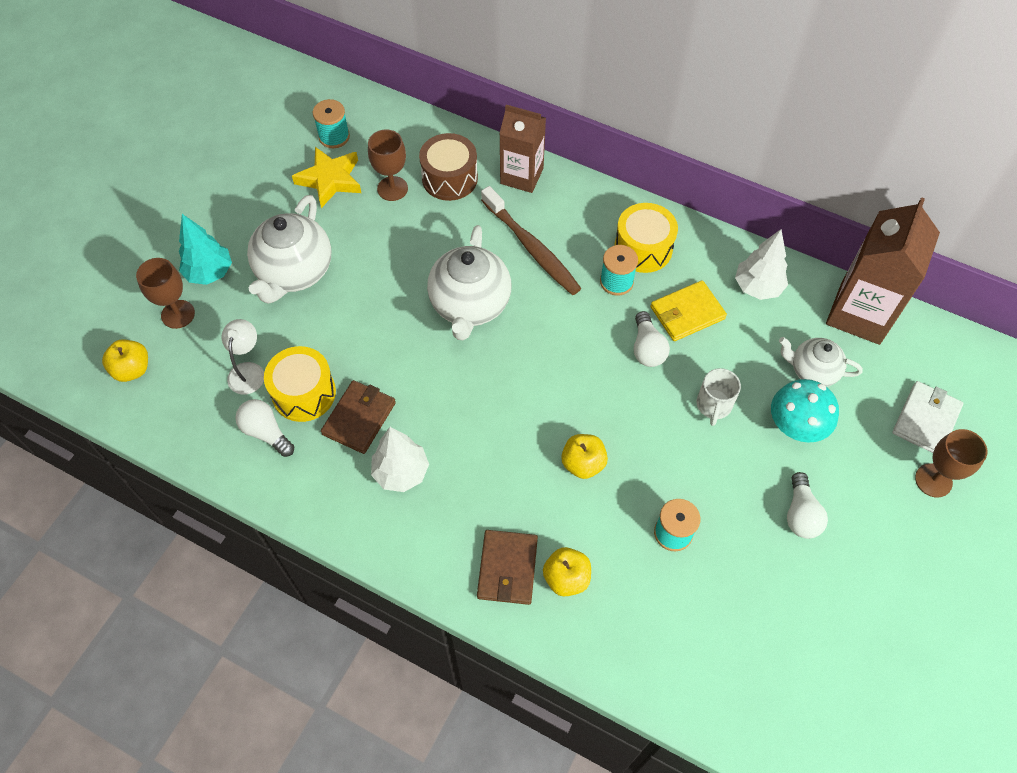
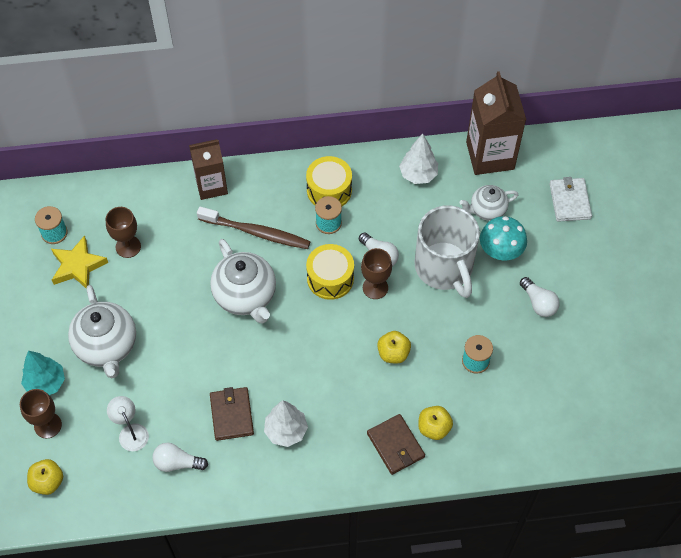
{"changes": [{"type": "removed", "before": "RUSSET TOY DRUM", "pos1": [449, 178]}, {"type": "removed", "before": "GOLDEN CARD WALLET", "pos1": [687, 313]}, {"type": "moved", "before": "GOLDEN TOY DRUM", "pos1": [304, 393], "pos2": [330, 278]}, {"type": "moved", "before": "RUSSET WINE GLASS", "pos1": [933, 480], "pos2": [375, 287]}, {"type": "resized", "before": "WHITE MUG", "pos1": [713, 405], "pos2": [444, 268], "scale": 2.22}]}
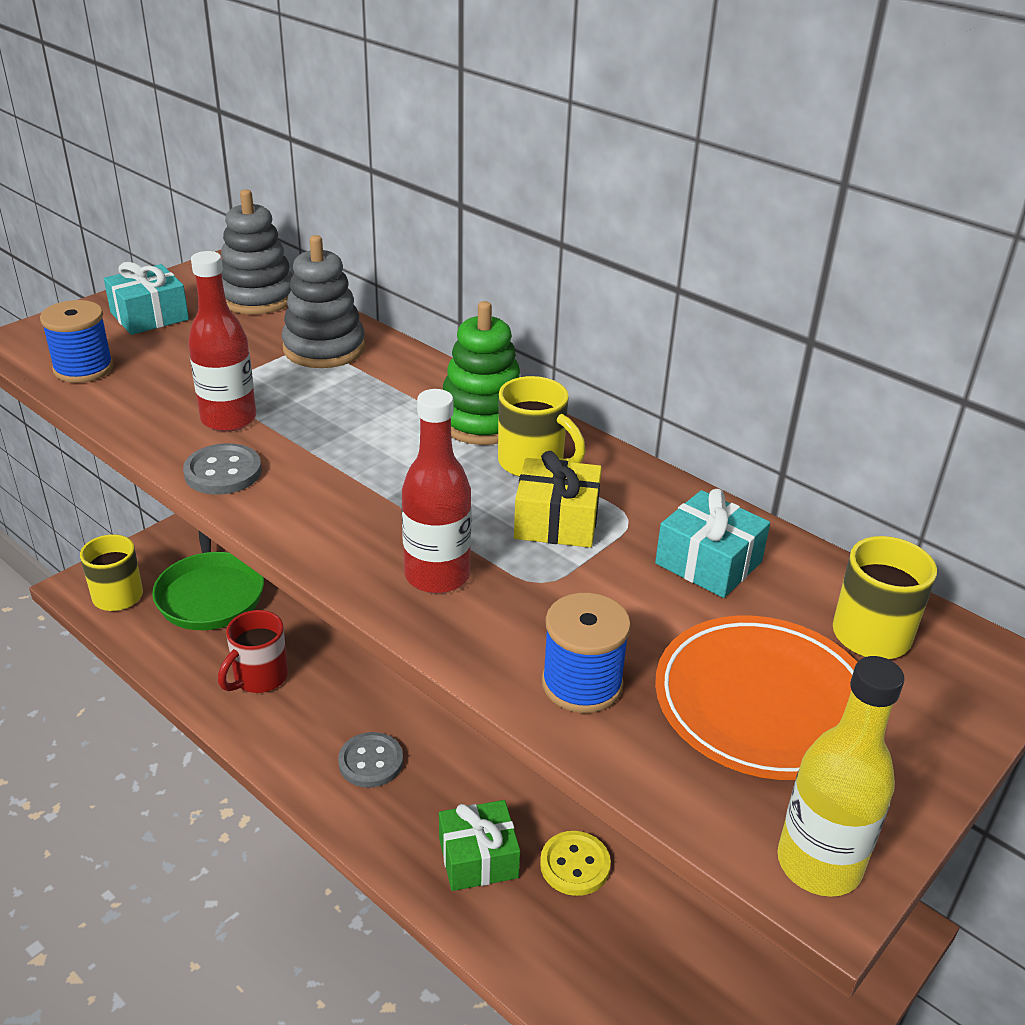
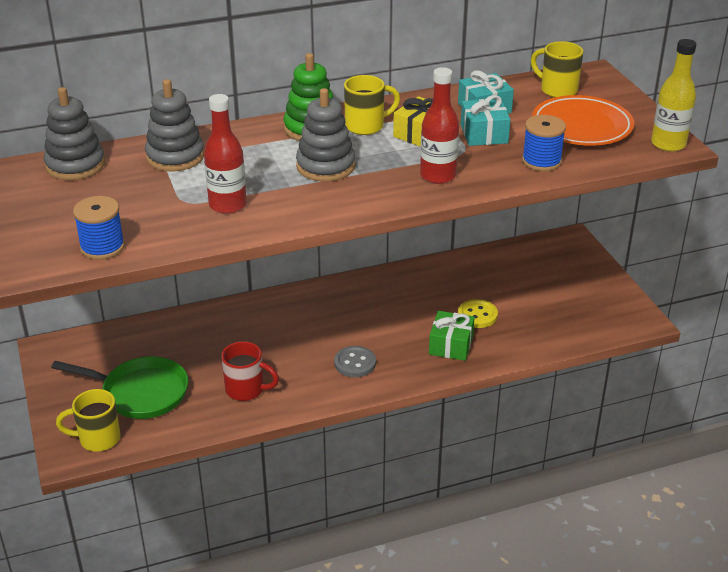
{"changes": [{"type": "removed", "before": "ASH-GREY SEWING BUTTON", "pos1": [223, 472]}, {"type": "added", "after": "ASH-GREY STACKING TOY", "pos2": [325, 166]}, {"type": "moved", "before": "TURQUOISE WRAPPED GIFT", "pos1": [149, 316], "pos2": [484, 134]}, {"type": "turned", "before": "CRIMSON MUG", "pos1": [259, 678], "pos2": [246, 390], "turn": -45}]}
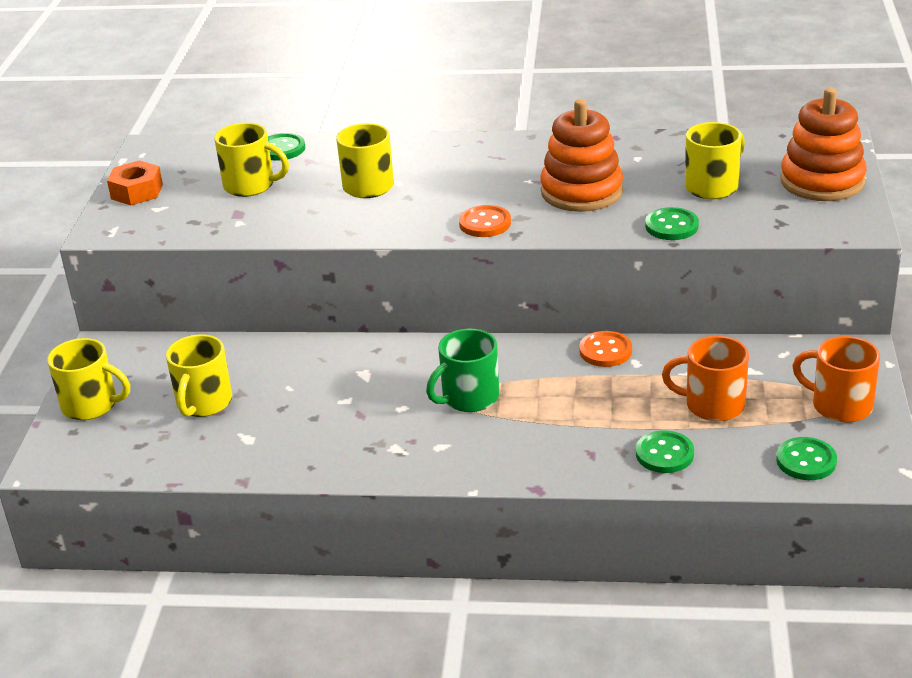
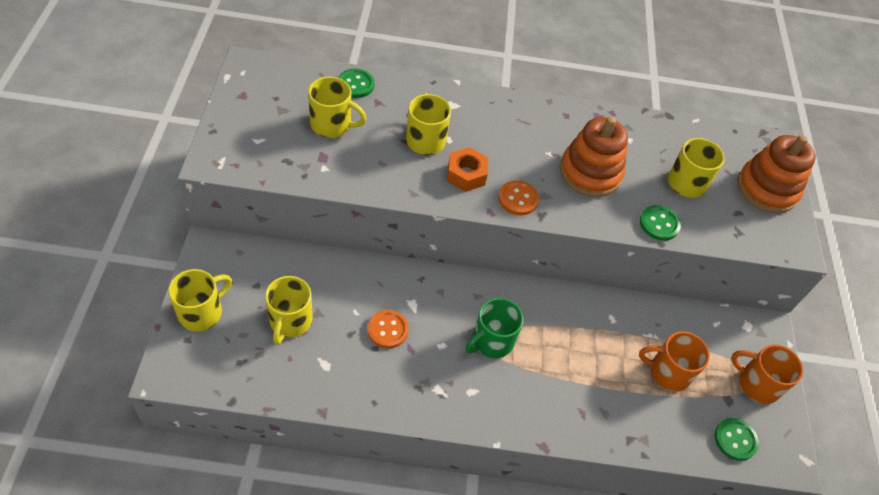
{"changes": [{"type": "removed", "before": "EMERALD SEWING BUTTON", "pos1": [664, 454]}, {"type": "moved", "before": "BRIGHT ORANGE HEXAGON NUT", "pos1": [137, 192], "pos2": [466, 174]}, {"type": "moved", "before": "BRIGHT ORANGE SEWING BUTTON", "pos1": [605, 351], "pos2": [388, 330]}, {"type": "turned", "before": "GOLDEN MUG", "pos1": [91, 405], "pos2": [202, 312], "turn": -60}]}
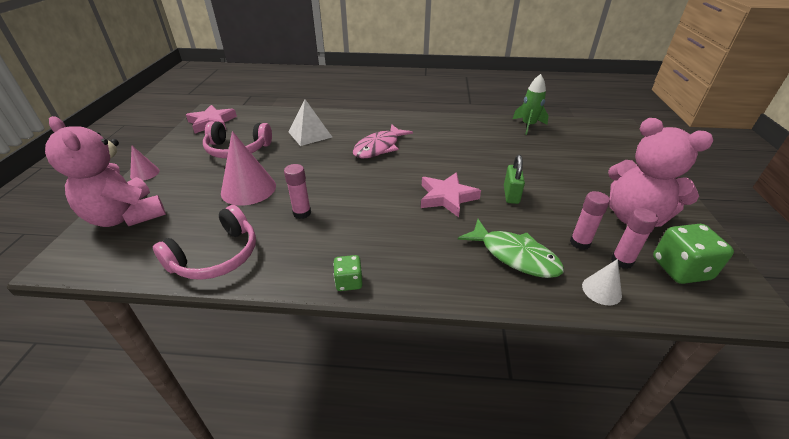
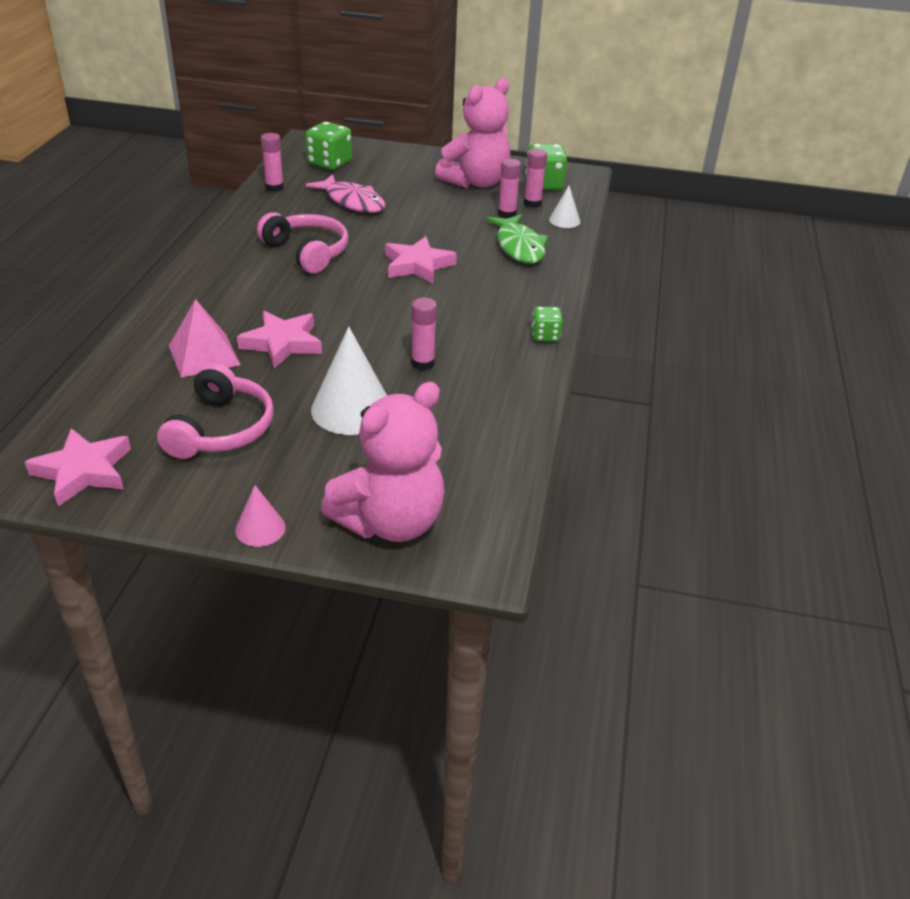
{"changes": [{"type": "removed", "before": "EMERALD LOCK", "pos1": [511, 195]}, {"type": "added", "after": "ROSY STAR", "pos2": [282, 343]}, {"type": "added", "after": "EMERALD DICE", "pos2": [329, 163]}, {"type": "moved", "before": "ROSY HEADSET", "pos1": [216, 256], "pos2": [307, 252]}, {"type": "moved", "before": "ROSY FISH", "pos1": [379, 147], "pos2": [352, 202]}, {"type": "replaced", "before": "EMERALD ROCKET", "after": "ROSY STICK OF GLUE", "pos1": [528, 125], "pos2": [274, 187]}, {"type": "recoloured", "before": "ROSY CONE", "after": "WHITE CONE", "pos1": [248, 189], "pos2": [351, 409]}, {"type": "recoloured", "before": "WHITE PYRAMID SHAPE", "after": "ROSY PYRAMID SHAPE", "pos1": [310, 134], "pos2": [204, 355]}, {"type": "turned", "before": "EMERALD FISH", "pos1": [514, 255], "pos2": [519, 247], "turn": 120}]}
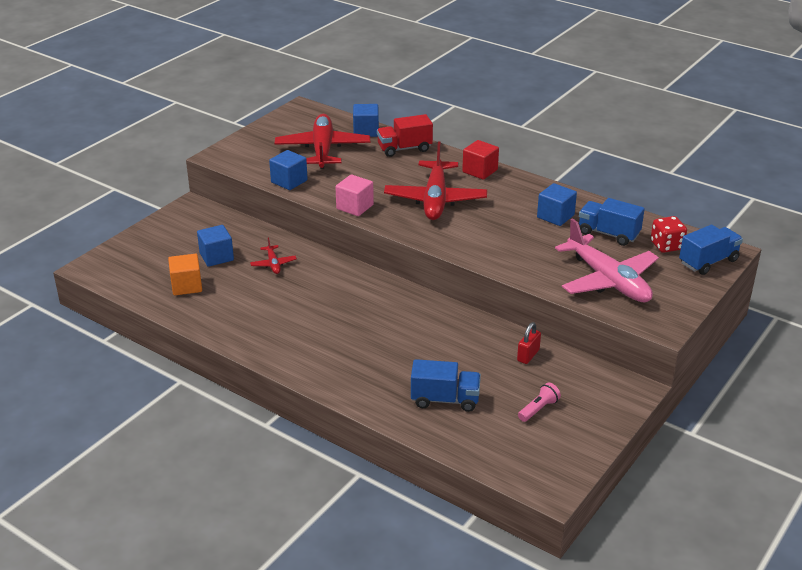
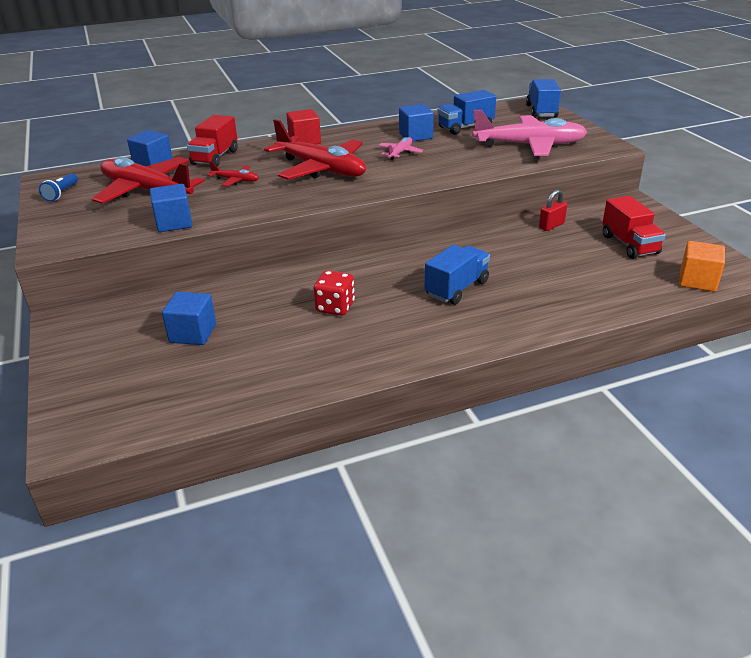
{"changes": [{"type": "removed", "before": "ROSY SOLID CUBE", "pos1": [355, 207]}, {"type": "added", "after": "COBALT POCKET TORCH", "pos2": [61, 193]}, {"type": "added", "after": "ROSY TOY PLANE", "pos2": [400, 152]}, {"type": "moved", "before": "BRIGHT ORANGE SOLID CUBE", "pos1": [186, 286], "pos2": [697, 281]}, {"type": "moved", "before": "CRIMSON TOY PLANE", "pos1": [273, 264], "pos2": [236, 180]}, {"type": "moved", "before": "COBALT TOY TRUCK", "pos1": [445, 400], "pos2": [456, 288]}, {"type": "moved", "before": "CRIMSON DICE", "pos1": [666, 246], "pos2": [335, 307]}, {"type": "replaced", "before": "ROSY POCKET TORCH", "after": "CRIMSON TOY TRUCK", "pos1": [538, 409], "pos2": [629, 244]}, {"type": "turned", "before": "CRIMSON LOCK", "pos1": [528, 355], "pos2": [551, 226], "turn": 75}]}
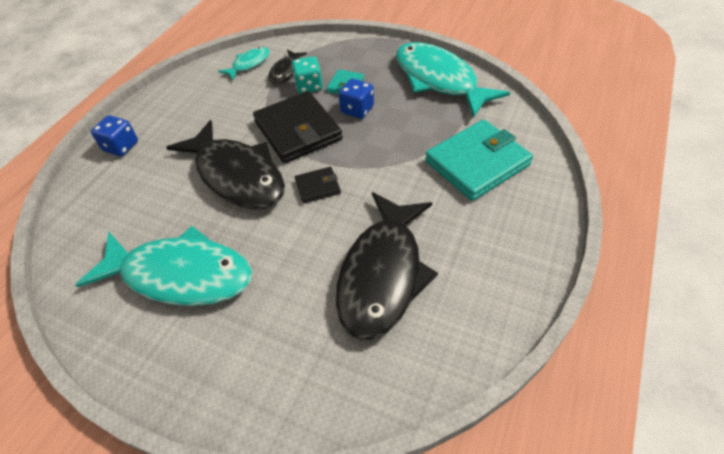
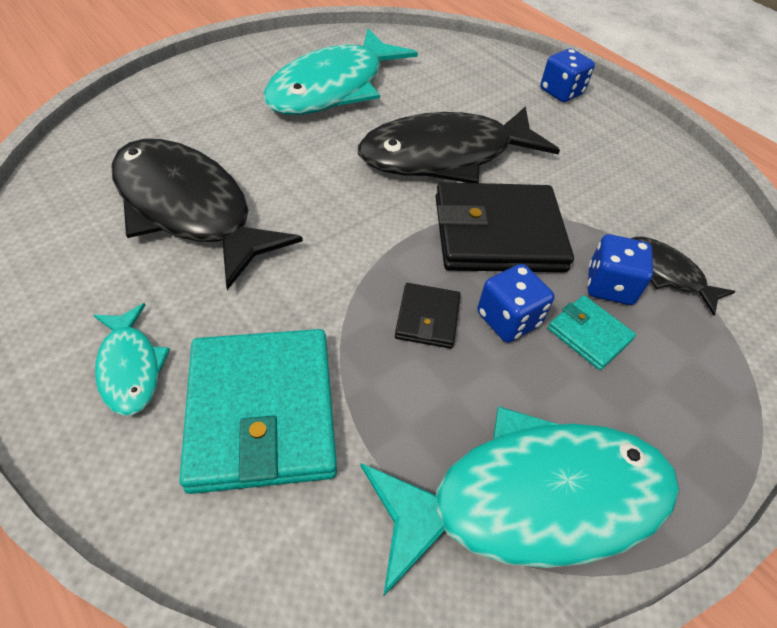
{"changes": [{"type": "moved", "before": "TURQUOISE FISH", "pos1": [249, 64], "pos2": [130, 367]}, {"type": "moved", "before": "BLACK CARD WALLET", "pos1": [317, 187], "pos2": [427, 318]}, {"type": "recoloured", "before": "TURQUOISE DICE", "after": "COBALT DICE", "pos1": [308, 86], "pos2": [609, 286]}]}
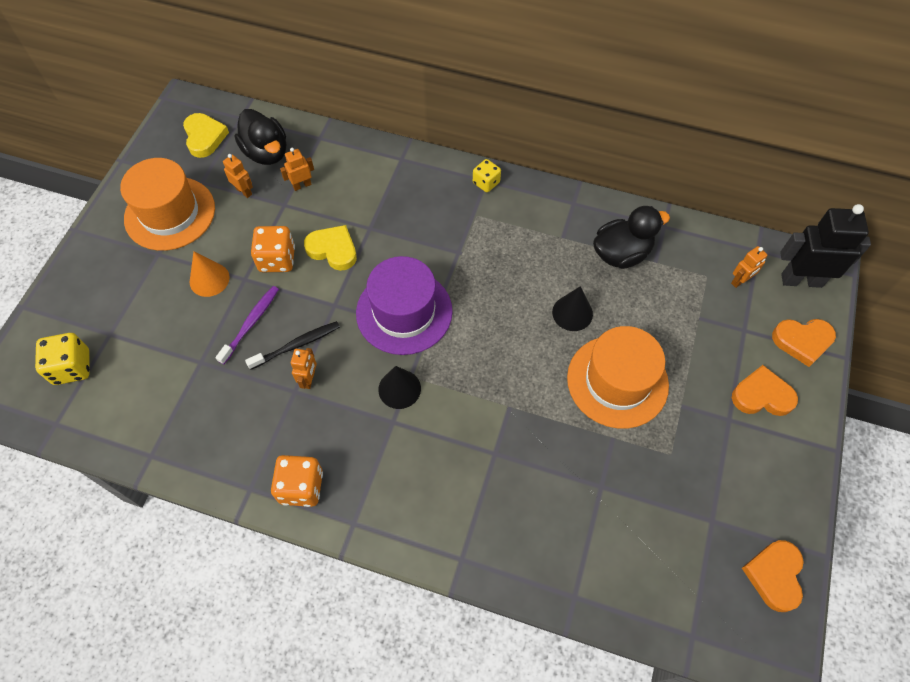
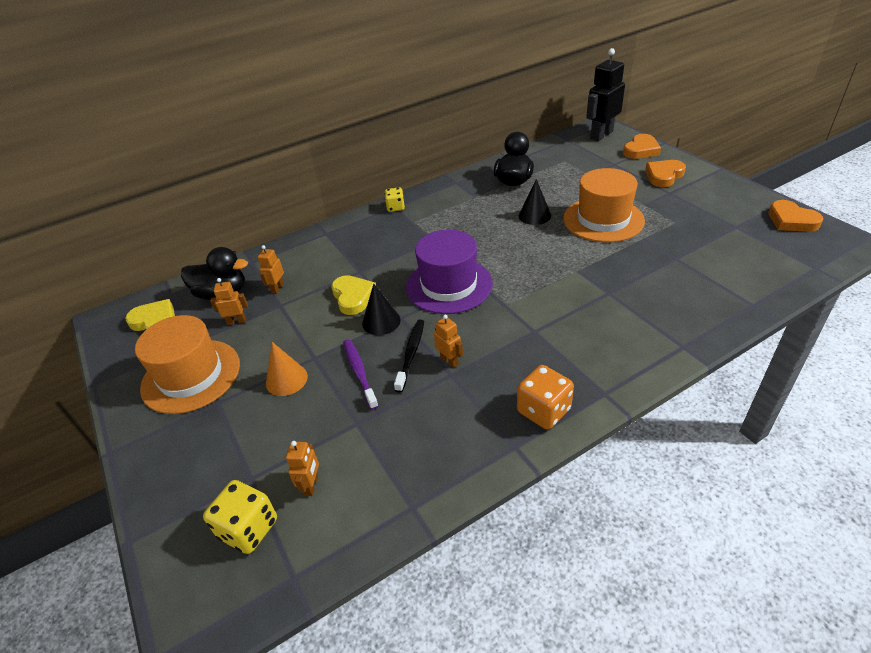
{"changes": [{"type": "removed", "before": "BRIGHT ORANGE DICE", "pos1": [277, 259]}, {"type": "moved", "before": "BLACK CONE", "pos1": [399, 389], "pos2": [381, 321]}, {"type": "moved", "before": "BRIGHT ORANGE ROBOT", "pos1": [740, 281], "pos2": [311, 485]}, {"type": "turned", "before": "GOLDEN HEART SHAPE", "pos1": [333, 250], "pos2": [353, 297], "turn": 90}]}
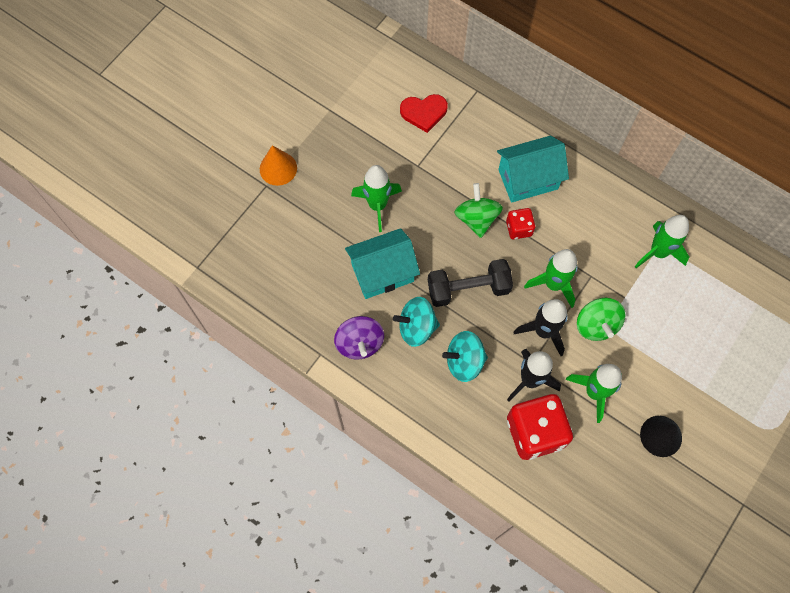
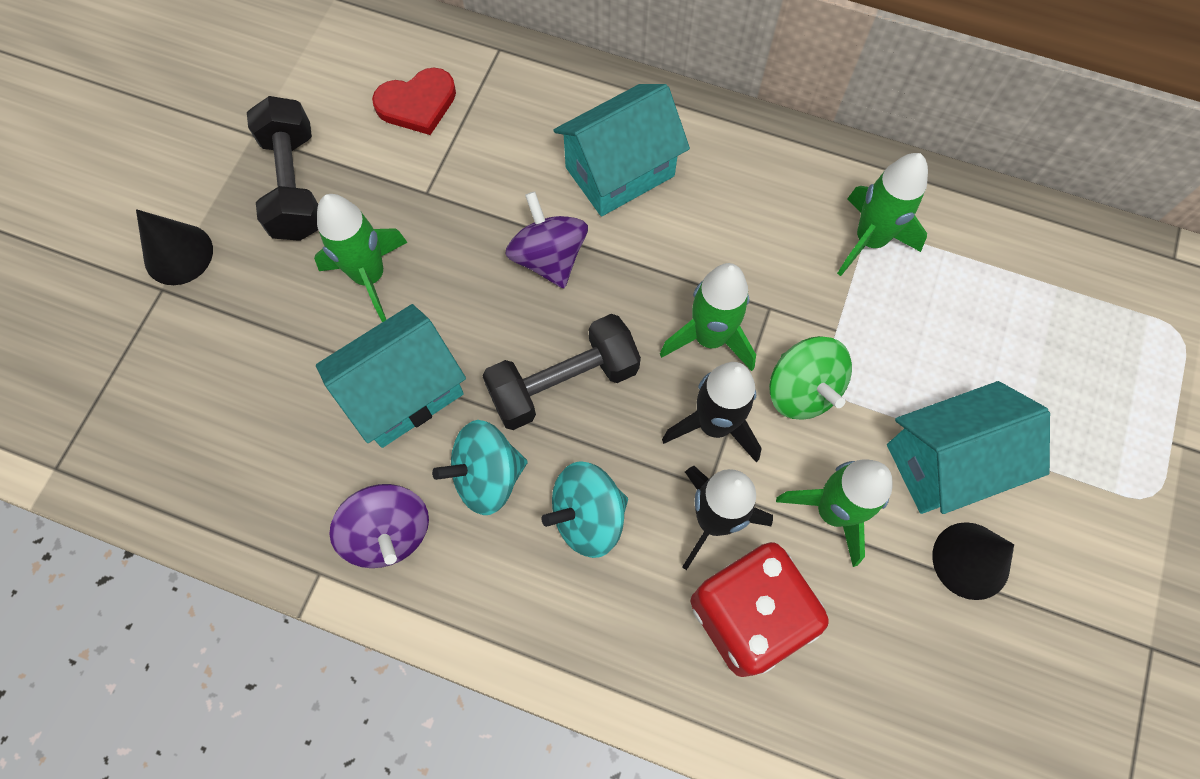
{"changes": [{"type": "removed", "before": "CRIMSON DICE", "pos1": [519, 228]}, {"type": "added", "after": "BLACK DUMBBELL", "pos2": [294, 185]}, {"type": "added", "after": "TURQUOISE COTTAGE", "pos2": [947, 462]}, {"type": "recoloured", "before": "BRIGHT ORANGE CONE", "after": "BLACK CONE", "pos1": [278, 168], "pos2": [178, 254]}, {"type": "recoloured", "before": "EMERALD WHIRLIGIG", "after": "PURPLE WHIRLIGIG", "pos1": [476, 218], "pos2": [549, 257]}]}
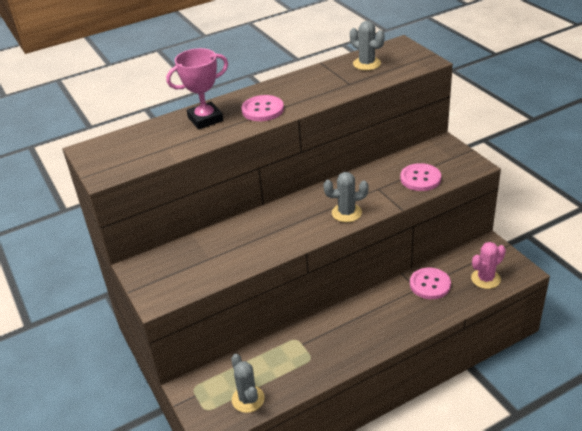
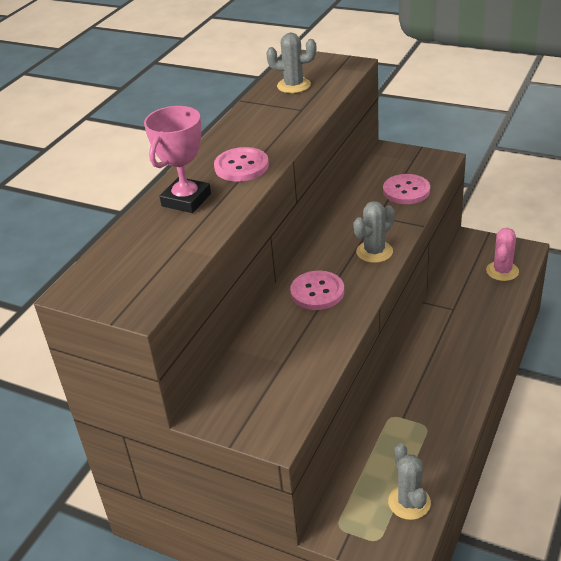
{"changes": [{"type": "moved", "before": "ROSY SEWING BUTTON", "pos1": [430, 284], "pos2": [317, 292]}, {"type": "turned", "before": "ASH-GREY SAGUARO CACTUS", "pos1": [248, 399], "pos2": [409, 502], "turn": 45}]}
